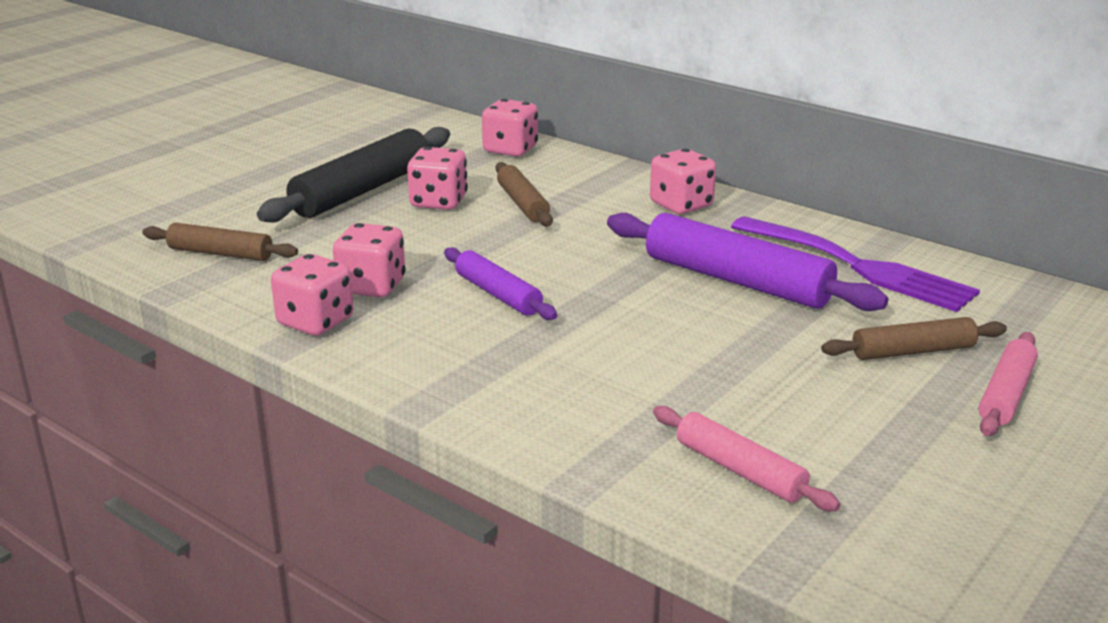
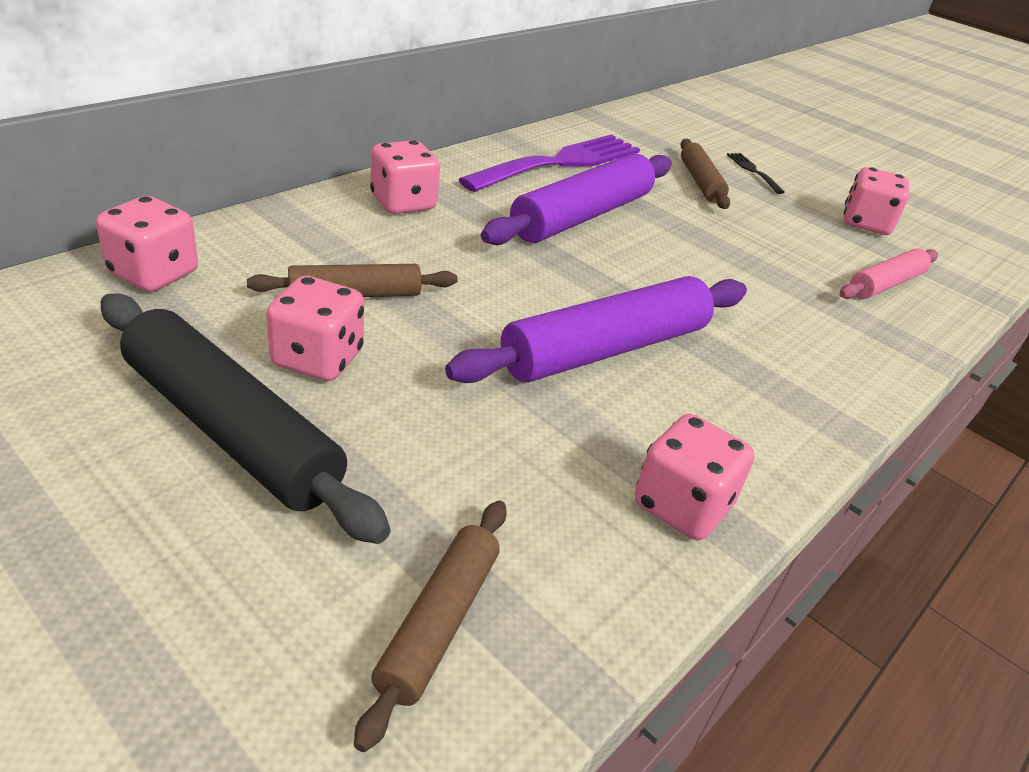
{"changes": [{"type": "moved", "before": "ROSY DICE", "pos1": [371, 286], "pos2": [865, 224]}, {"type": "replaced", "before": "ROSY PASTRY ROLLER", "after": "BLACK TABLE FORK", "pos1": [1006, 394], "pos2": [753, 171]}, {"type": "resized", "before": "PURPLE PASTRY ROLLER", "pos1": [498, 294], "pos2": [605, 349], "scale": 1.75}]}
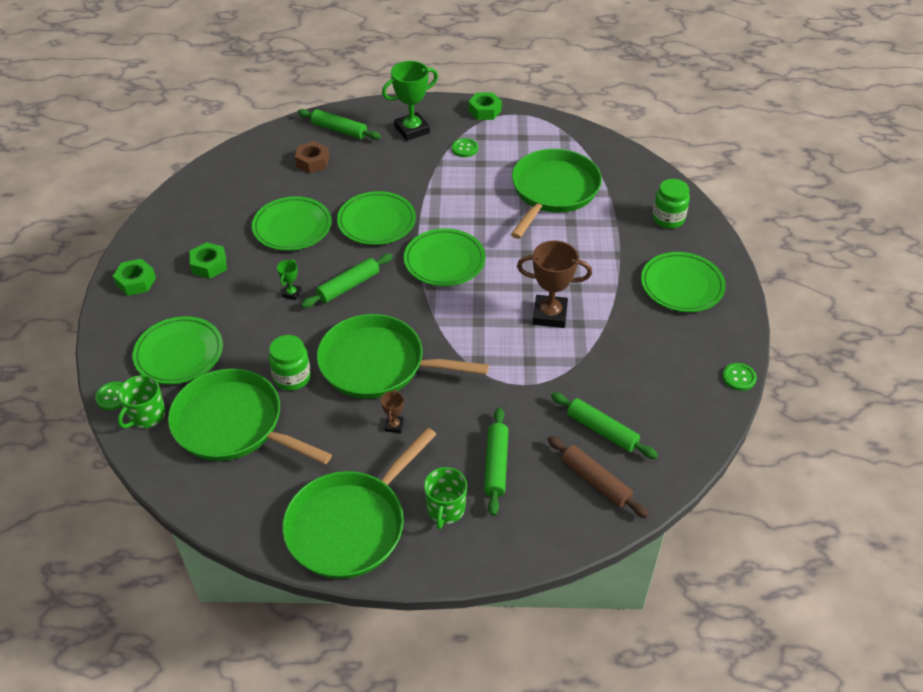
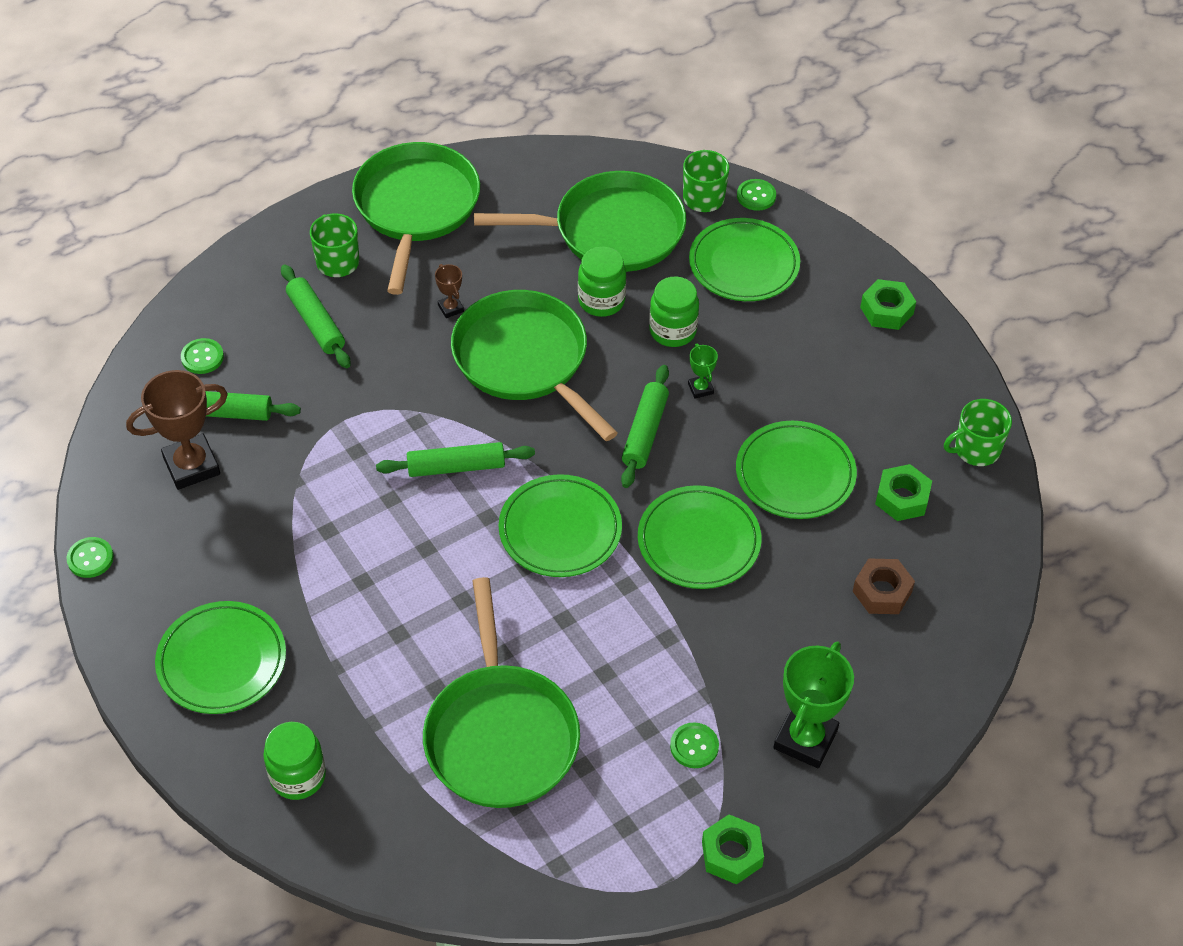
{"changes": [{"type": "added", "after": "EMERALD PRESERVE JAR", "pos2": [672, 331]}, {"type": "added", "after": "EMERALD MUG", "pos2": [976, 449]}, {"type": "moved", "before": "EMERALD HEXAGON NUT", "pos1": [209, 265], "pos2": [902, 498]}, {"type": "moved", "before": "EMERALD PASTRY ROLLER", "pos1": [339, 130], "pos2": [456, 467]}, {"type": "moved", "before": "RUSSET AWARD CUP", "pos1": [550, 315], "pos2": [191, 466]}, {"type": "replaced", "before": "RUSSET PASTRY ROLLER", "after": "EMERALD SEWING BUTTON", "pos1": [595, 481], "pos2": [202, 357]}, {"type": "turned", "before": "EMERALD PAN", "pos1": [377, 364], "pos2": [524, 360], "turn": -105}]}
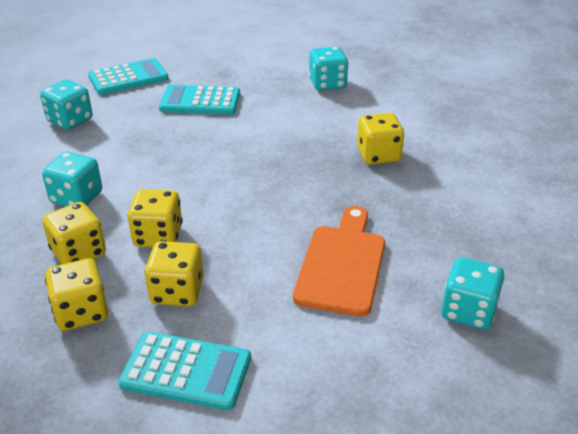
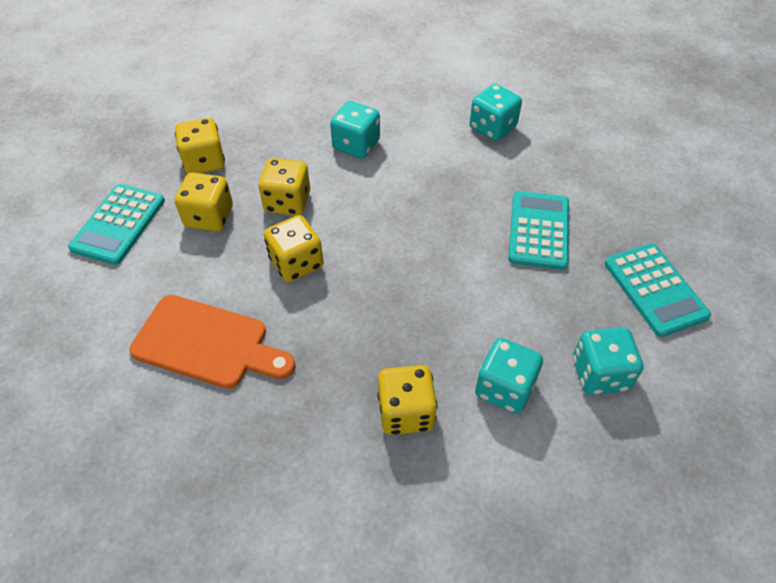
{"changes": [{"type": "moved", "before": "GOLDEN DICE", "pos1": [78, 253], "pos2": [296, 263]}, {"type": "moved", "before": "TURQUOISE ADDING MACHINE", "pos1": [128, 78], "pos2": [655, 289]}, {"type": "moved", "before": "TURQUOISE DICE", "pos1": [468, 311], "pos2": [504, 388]}]}
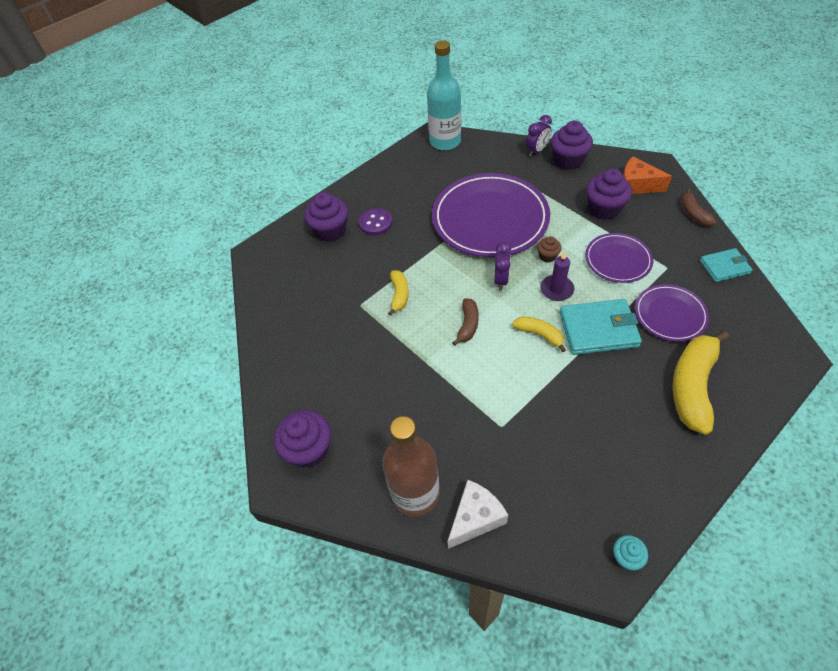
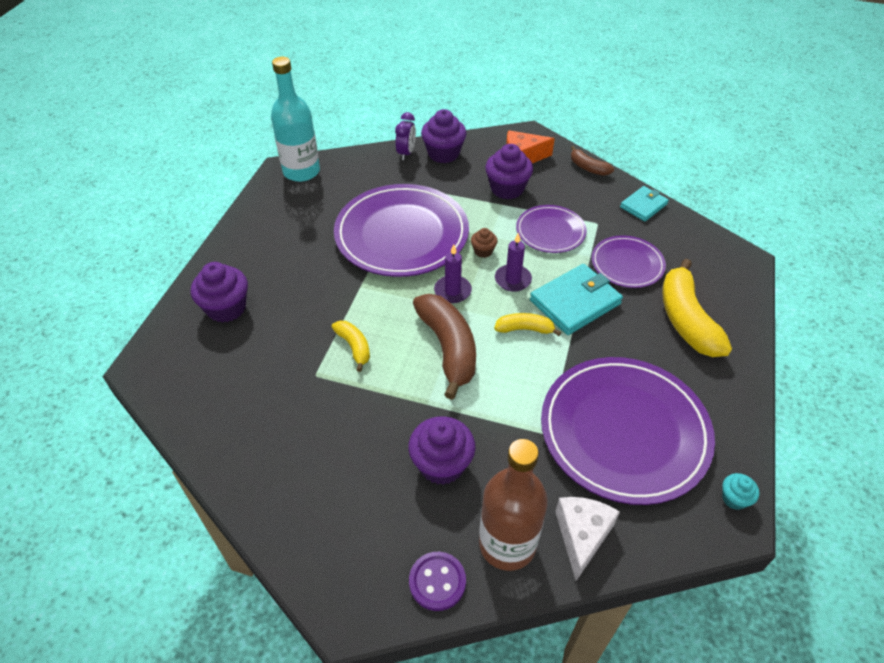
{"changes": [{"type": "added", "after": "PURPLE PLATE", "pos2": [624, 431]}, {"type": "moved", "before": "PURPLE MUFFIN", "pos1": [309, 449], "pos2": [441, 464]}, {"type": "moved", "before": "PURPLE SEWING BUTTON", "pos1": [375, 223], "pos2": [437, 582]}, {"type": "replaced", "before": "PURPLE CLOCK", "after": "PURPLE CANDLE", "pos1": [501, 280], "pos2": [452, 291]}, {"type": "resized", "before": "RUSSET BANANA", "pos1": [468, 325], "pos2": [448, 348], "scale": 1.92}]}
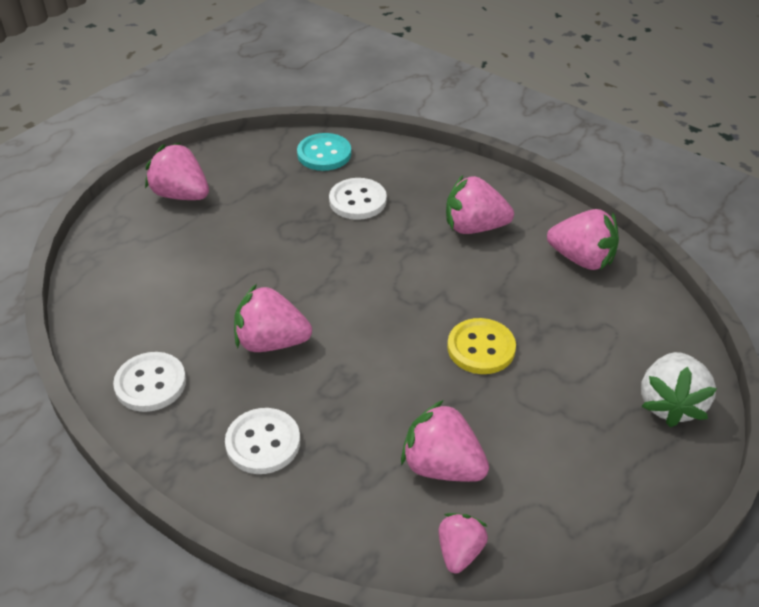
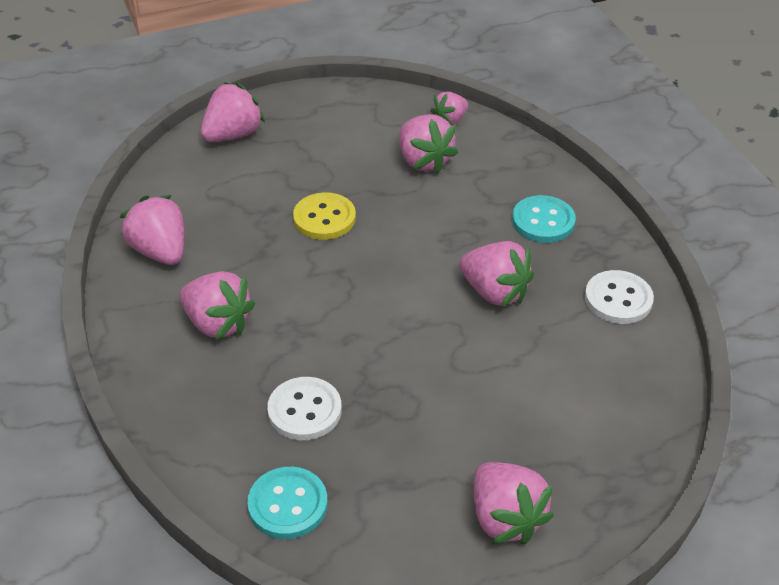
{"changes": [{"type": "recoloured", "before": "WHITE SEWING BUTTON", "after": "TURQUOISE SEWING BUTTON", "pos1": [263, 442], "pos2": [543, 221]}, {"type": "recoloured", "before": "WHITE STRAWBERRY", "after": "ROSY STRAWBERRY", "pos1": [670, 404], "pos2": [233, 135]}]}
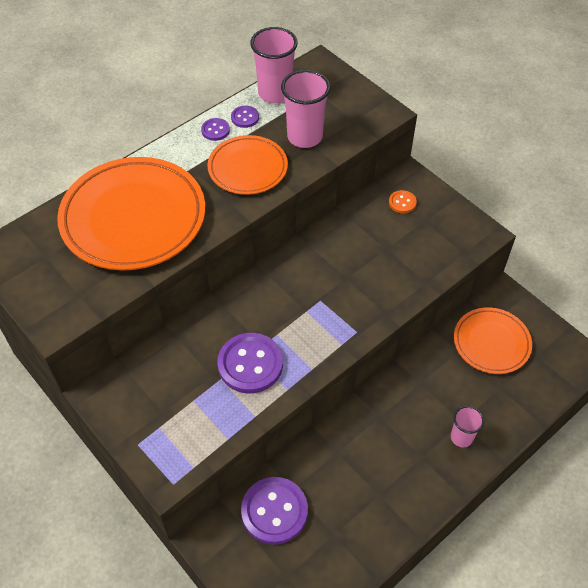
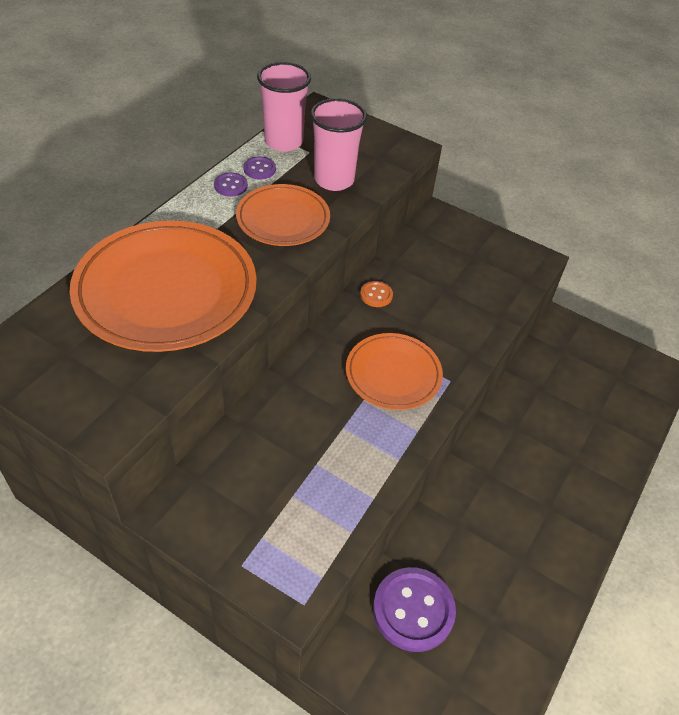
{"changes": [{"type": "removed", "before": "PURPLE SEWING BUTTON", "pos1": [250, 364]}, {"type": "removed", "before": "ROSY TUMBLER", "pos1": [461, 437]}, {"type": "moved", "before": "BRIGHT ORANGE SEWING BUTTON", "pos1": [402, 202], "pos2": [376, 295]}, {"type": "moved", "before": "BRIGHT ORANGE PLATE", "pos1": [491, 343], "pos2": [393, 374]}]}
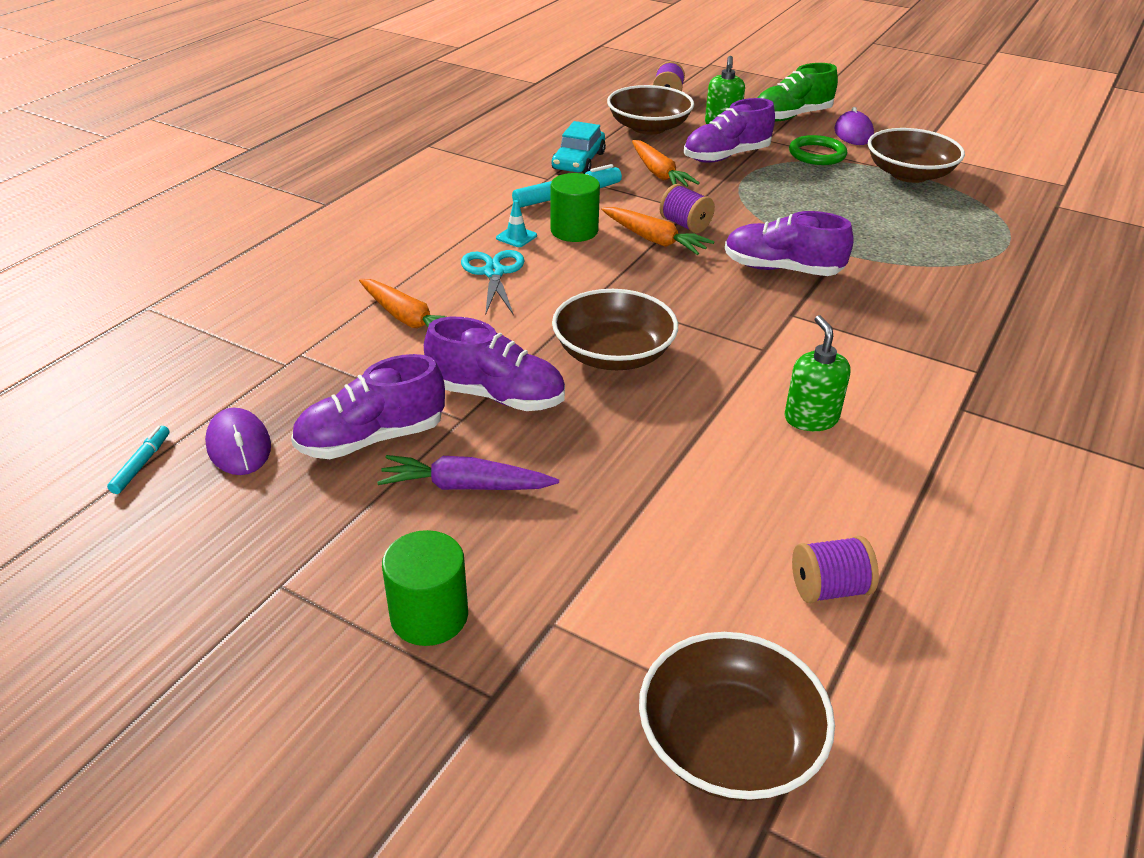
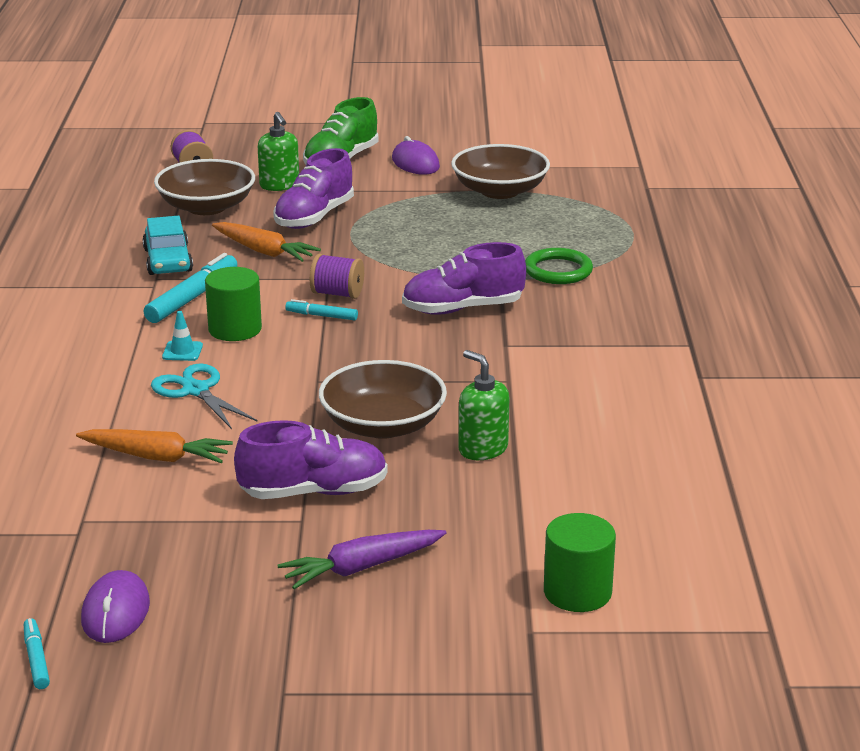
{"changes": [{"type": "removed", "before": "PURPLE LACE-UP SHOE", "pos1": [371, 439]}, {"type": "removed", "before": "RUSSET DEEP DISH", "pos1": [729, 743]}, {"type": "removed", "before": "PURPLE SPOOL", "pos1": [829, 589]}, {"type": "moved", "before": "EMERALD CYLINDER", "pos1": [429, 616], "pos2": [577, 592]}, {"type": "moved", "before": "EMERALD SOAP DISPENSER", "pos1": [811, 418], "pos2": [482, 449]}, {"type": "moved", "before": "EMERALD RING", "pos1": [817, 154], "pos2": [558, 271]}, {"type": "replaced", "before": "BRIGHT ORANGE TOY CARROT", "after": "TURQUOISE FELT PEN", "pos1": [654, 240], "pos2": [321, 316]}, {"type": "turned", "before": "PURPLE PC MOUSE", "pos1": [239, 446], "pos2": [115, 612], "turn": 60}]}
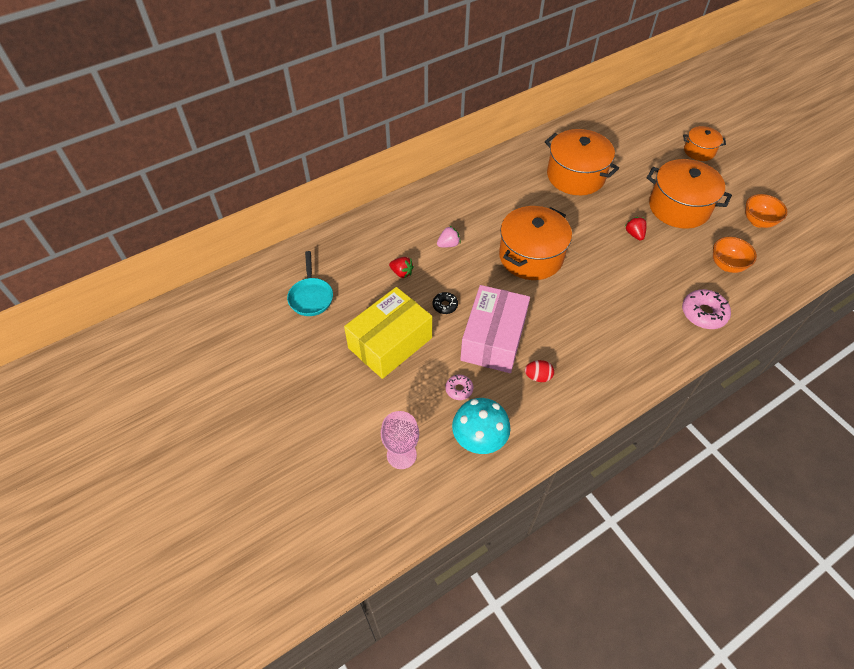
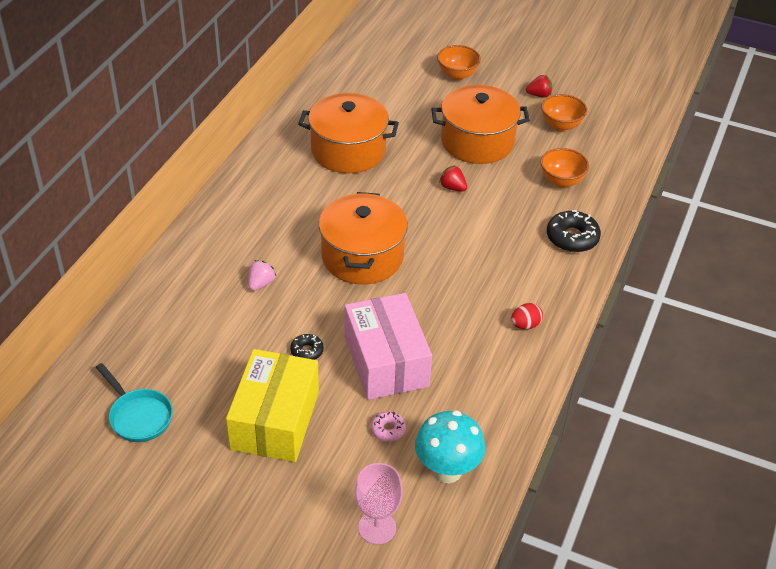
{"changes": [{"type": "moved", "before": "CRIMSON STRAWBERRY", "pos1": [401, 273], "pos2": [539, 95]}, {"type": "moved", "before": "CRIMSON EGG", "pos1": [538, 376], "pos2": [525, 325]}, {"type": "replaced", "before": "BRIGHT ORANGE COOKING POT", "after": "BRIGHT ORANGE DEEP DISH", "pos1": [699, 151], "pos2": [457, 75]}, {"type": "recoloured", "before": "ROSY DOUGHNUT", "after": "BLACK DOUGHNUT", "pos1": [703, 313], "pos2": [572, 238]}]}
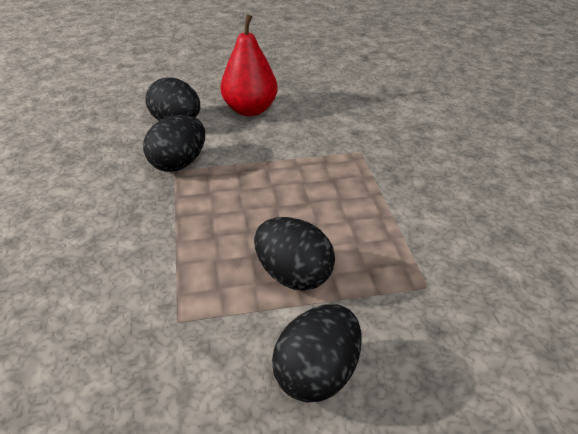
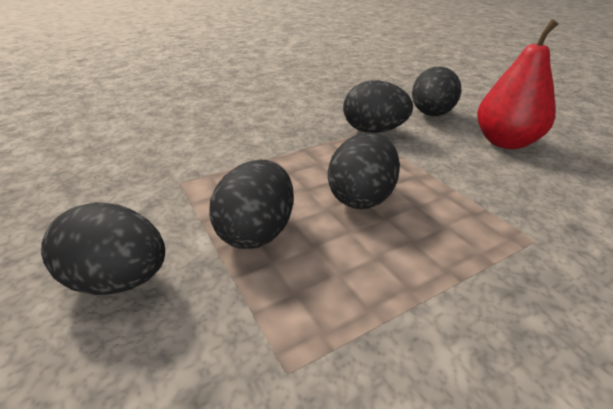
{"changes": [{"type": "added", "after": "BLACK EGG", "pos2": [361, 197]}]}
